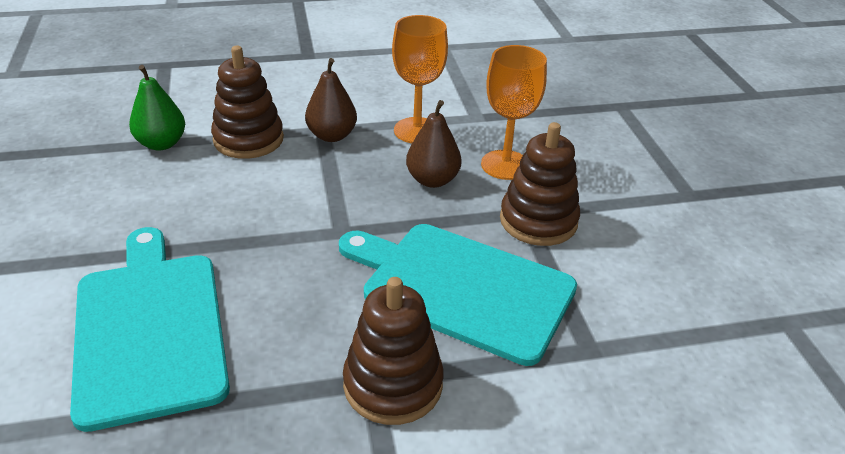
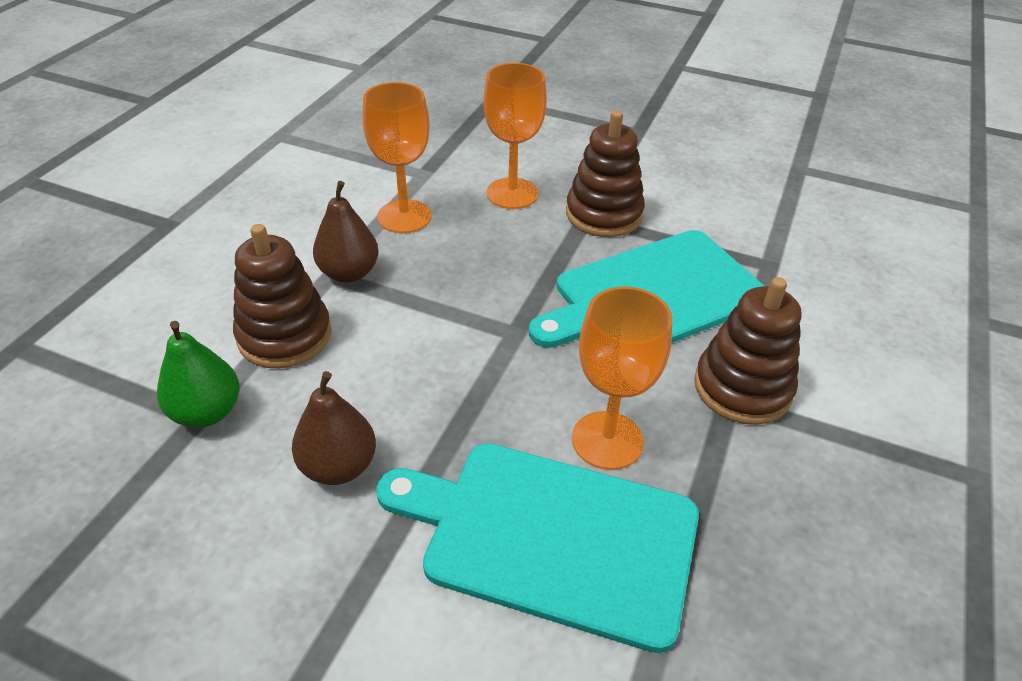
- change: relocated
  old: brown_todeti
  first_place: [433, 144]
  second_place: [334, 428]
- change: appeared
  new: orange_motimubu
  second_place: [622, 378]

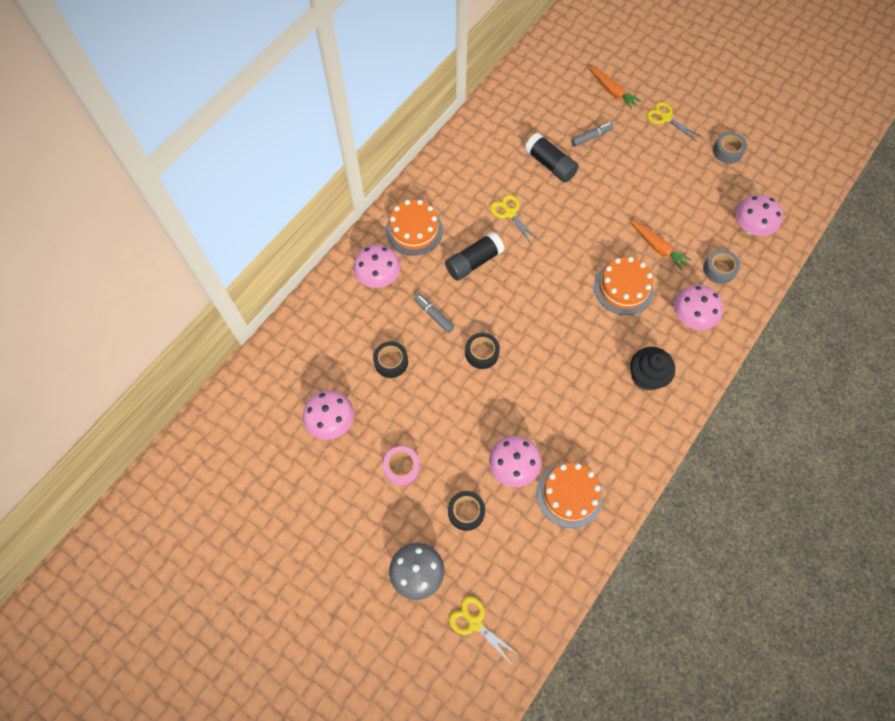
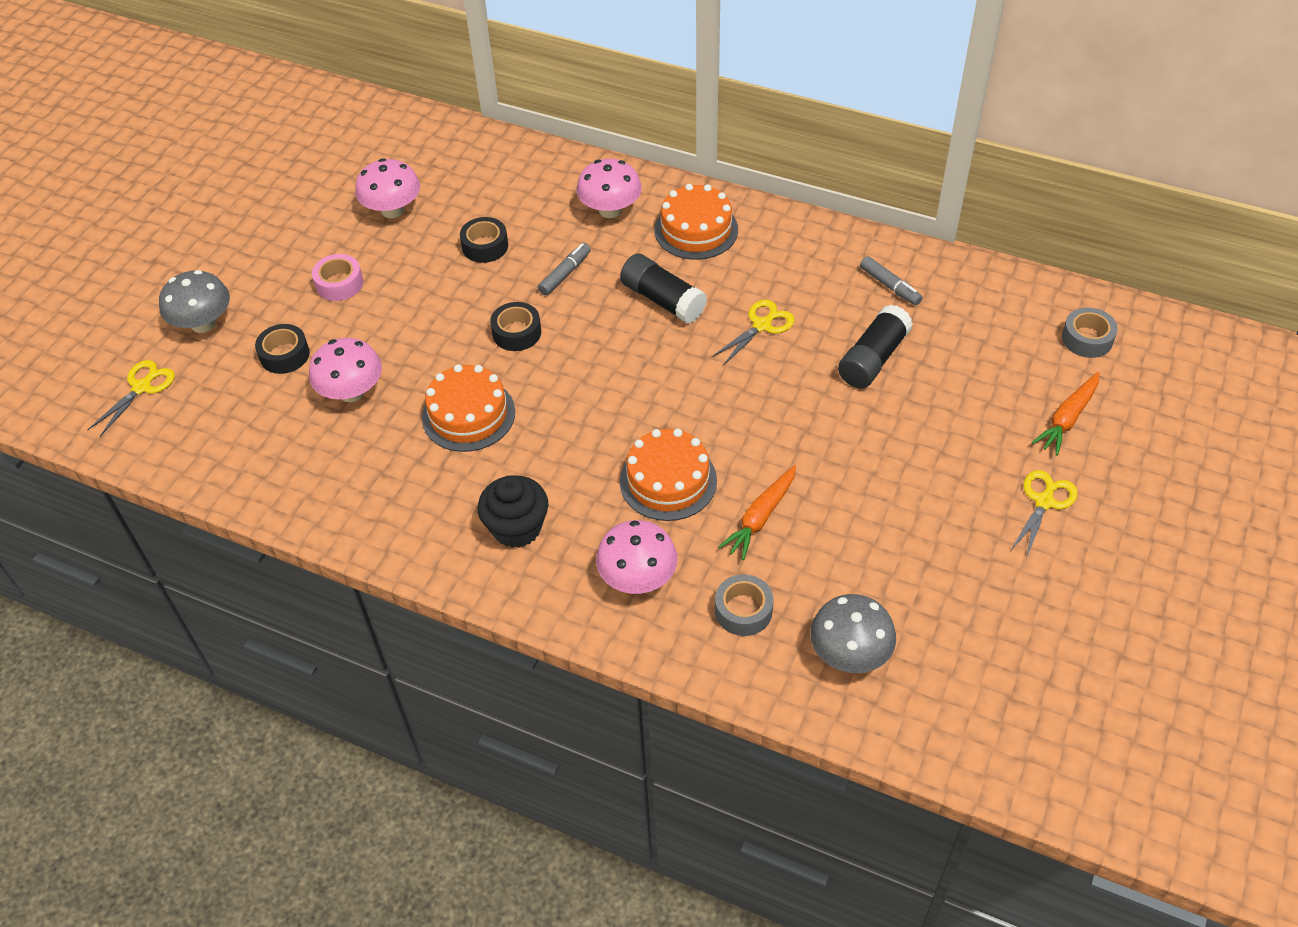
- change: relocated
  old: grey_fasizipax
  first_place: [592, 134]
  second_place: [891, 280]
- change: relocated
  old: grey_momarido
  first_place: [730, 148]
  second_place: [1090, 332]
- change: colour
  old: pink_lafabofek
  new: grey_lafabofek
  first_place: [759, 215]
  second_place: [853, 633]
- change: relocated
  old: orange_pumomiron
  first_place: [569, 495]
  second_place: [468, 408]

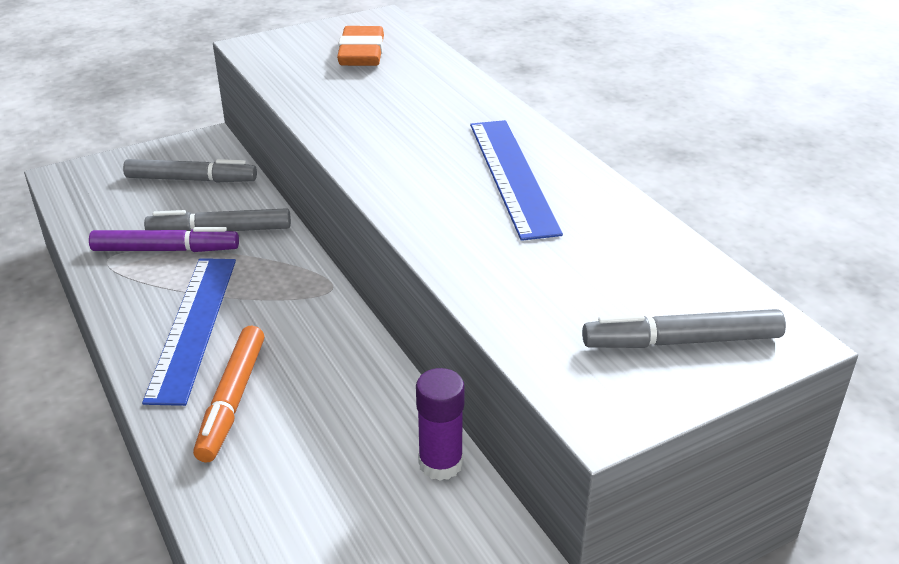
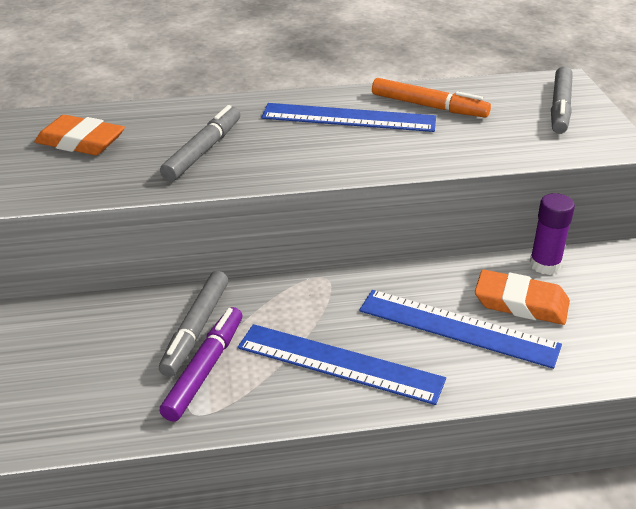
- change: relocated
  old: grey_fasizipax
  first_place: [190, 170]
  second_place: [200, 143]
- change: relocated
  old: orange_fasizipax
  first_place: [228, 394]
  second_place: [431, 98]
- change: appeared
  new: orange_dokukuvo
  second_place: [522, 297]
- change: appeared
  new: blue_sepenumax
  second_place: [460, 329]

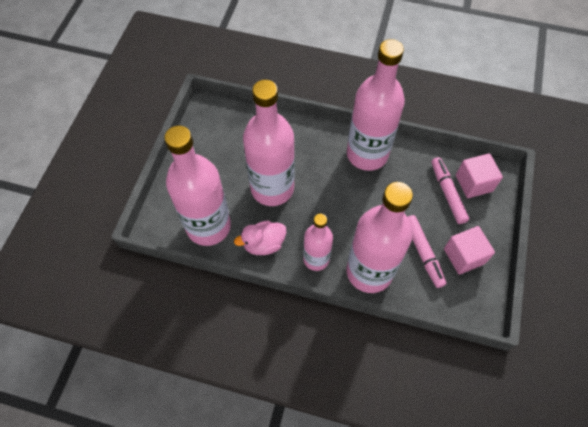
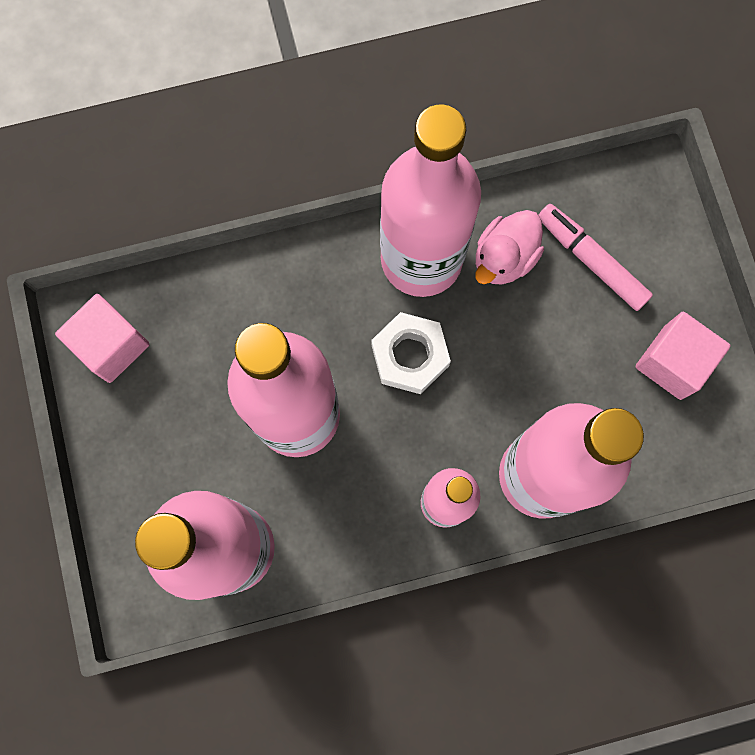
- change: relocated
  old: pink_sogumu
  first_place: [479, 175]
  second_place: [102, 338]
- change: missing
  old: pink_fasizipax
  first_place: [427, 251]
- change: relocated
  old: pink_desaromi
  first_place: [260, 237]
  second_place: [509, 247]
- change: appeared
  new: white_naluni
  second_place: [411, 353]

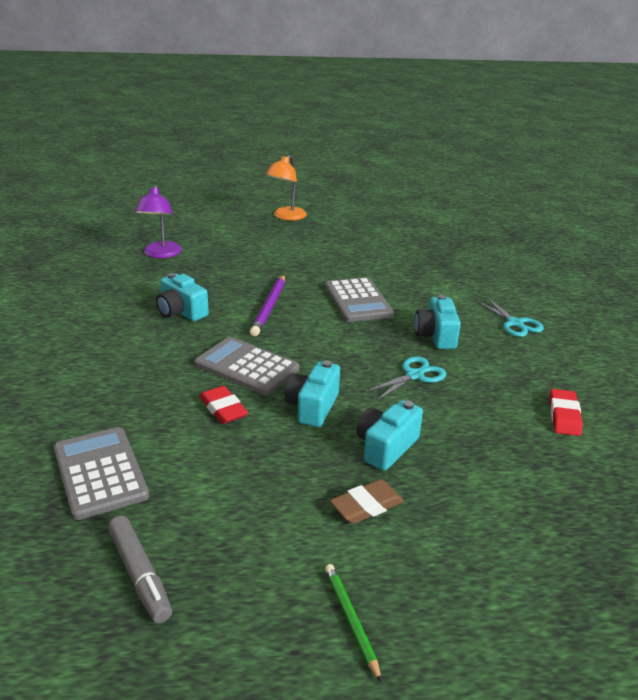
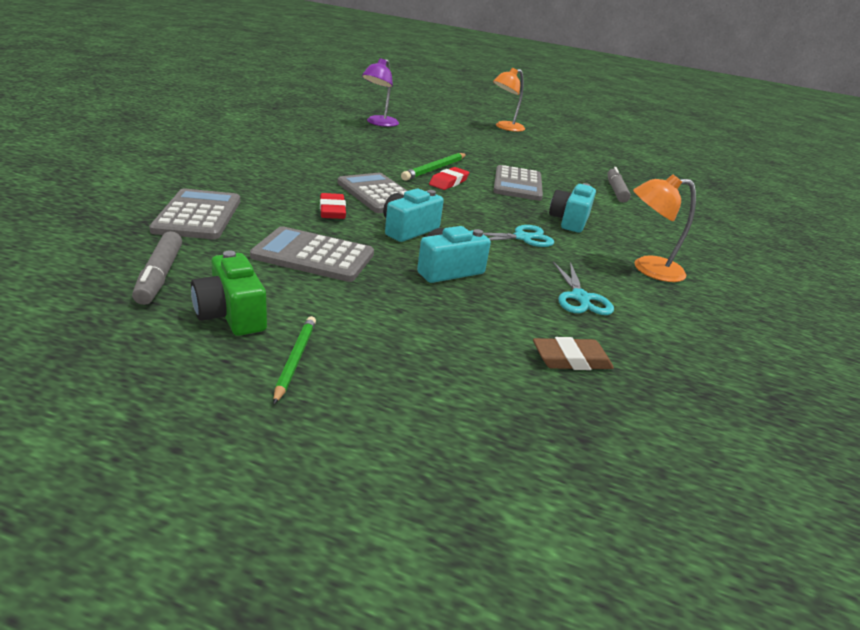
- change: missing
  old: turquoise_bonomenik
  first_place: [182, 297]
- change: colour
  old: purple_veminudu
  new: green_veminudu
  first_place: [267, 305]
  second_place: [433, 167]
- change: relocated
  old: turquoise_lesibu
  first_place: [509, 317]
  second_place: [583, 288]
- change: relocated
  old: red_dokukuvo
  first_place: [566, 412]
  second_place: [449, 178]
- change: relocated
  old: brown_dokukuvo
  first_place: [367, 501]
  second_place: [573, 353]
- change: appeared
  new: grey_fasizipax
  second_place: [619, 184]
- change: appeared
  new: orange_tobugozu
  second_place: [664, 228]
- change: appeared
  new: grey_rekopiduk
  second_place: [312, 254]
- change: appeared
  new: green_bonomenik
  second_place: [229, 293]

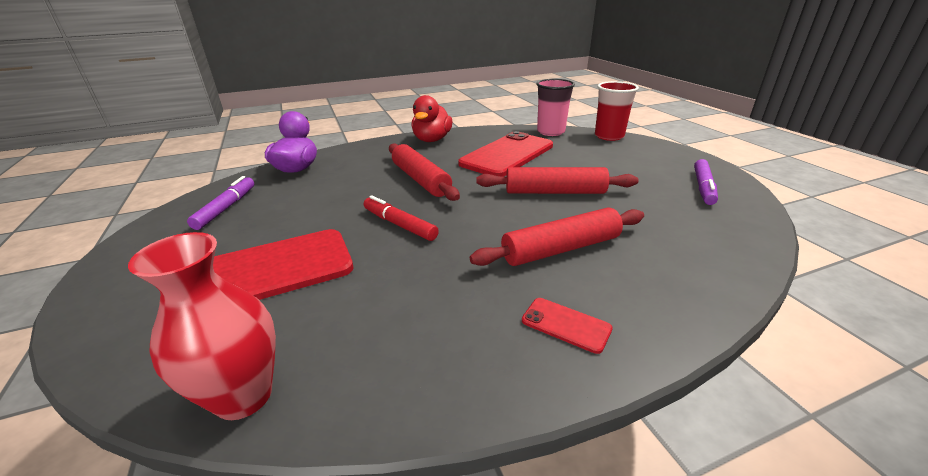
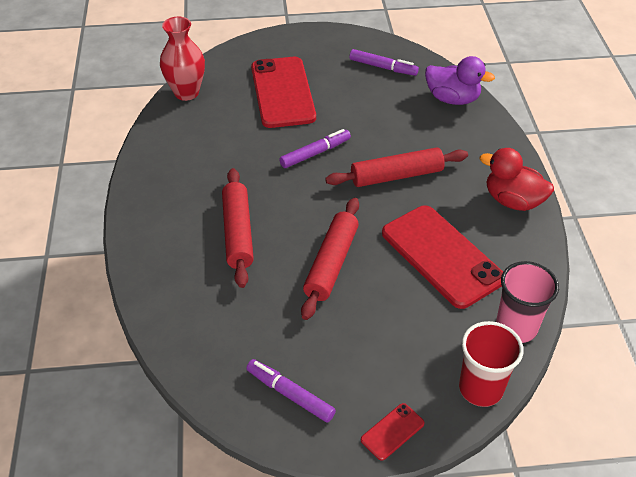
- change: colour
  old: red_fasizipax
  new: purple_fasizipax
  first_place: [401, 218]
  second_place: [315, 148]
- change: relocated
  old: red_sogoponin
  first_place: [567, 326]
  second_place: [393, 432]

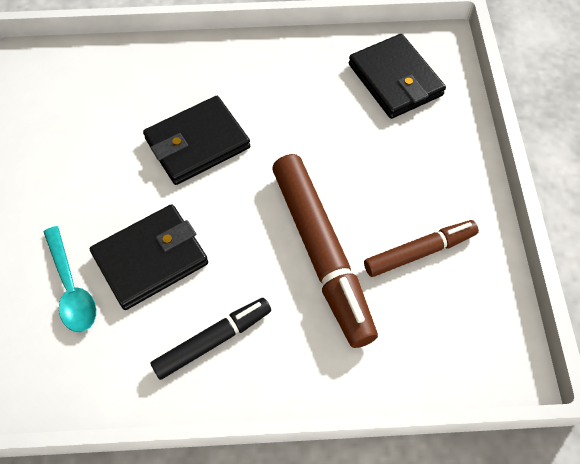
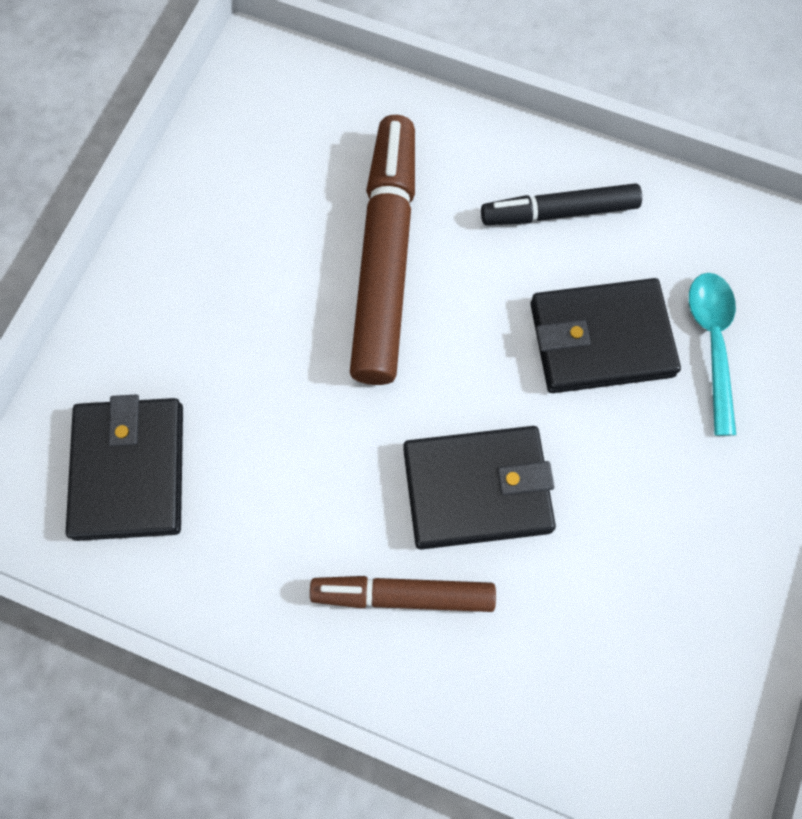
- change: relocated
  old: brown_fasizipax
  first_place: [421, 248]
  second_place: [403, 594]

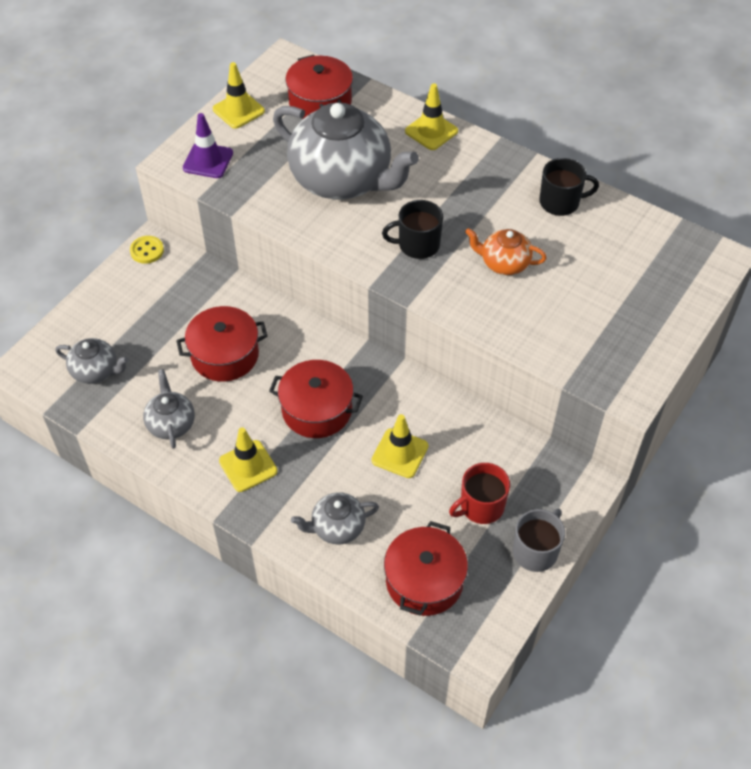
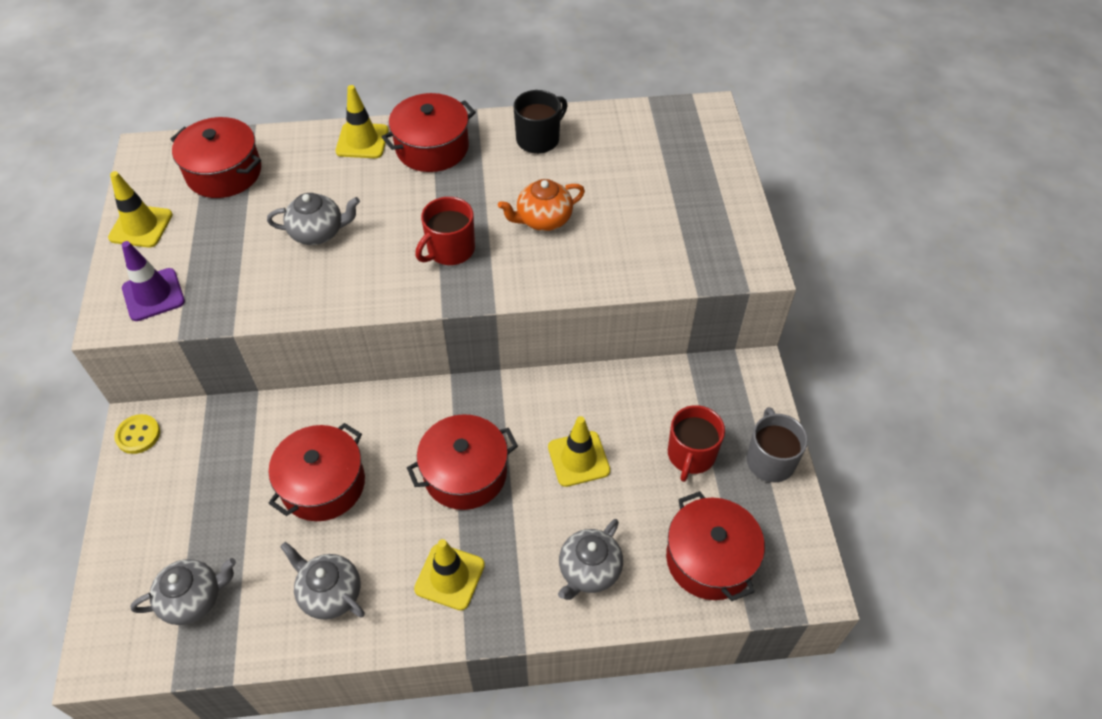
- change: size
  old: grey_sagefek
  first_place: [346, 151]
  second_place: [313, 219]
  factor: 0.46
- change: colour
  old: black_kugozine
  new: red_kugozine
  first_place: [412, 229]
  second_place: [445, 231]
- change: appeared
  new: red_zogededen
  second_place: [429, 132]

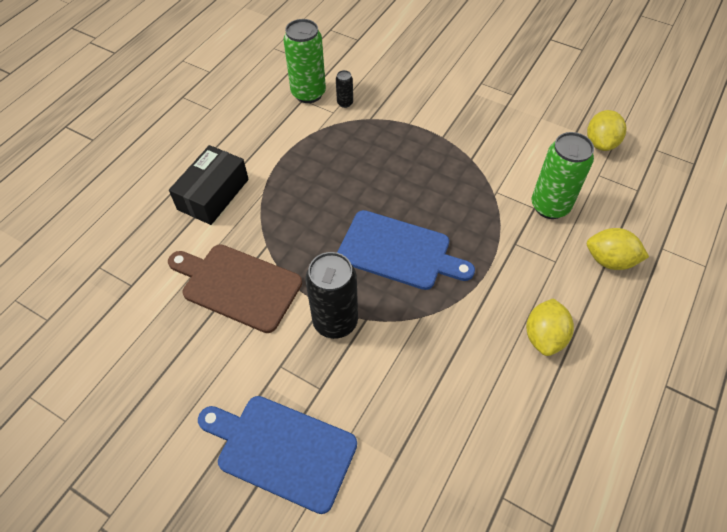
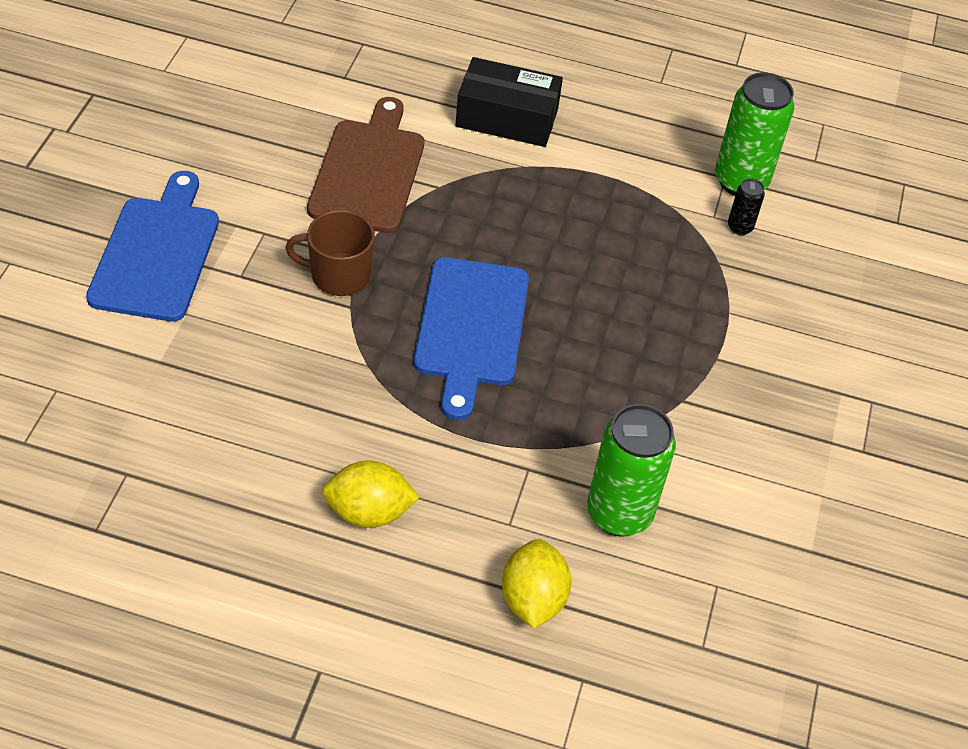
- change: missing
  old: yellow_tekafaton
  first_place: [607, 130]
- change: exchanged
  old: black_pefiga
  new: brown_kugozine
  first_place: [332, 295]
  second_place: [330, 253]

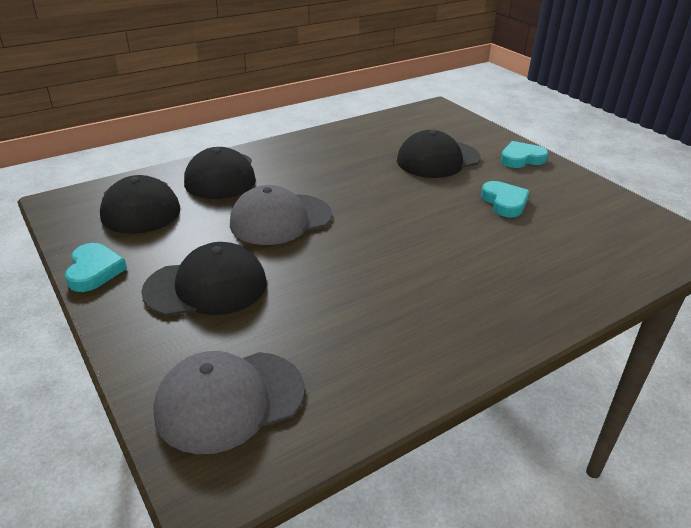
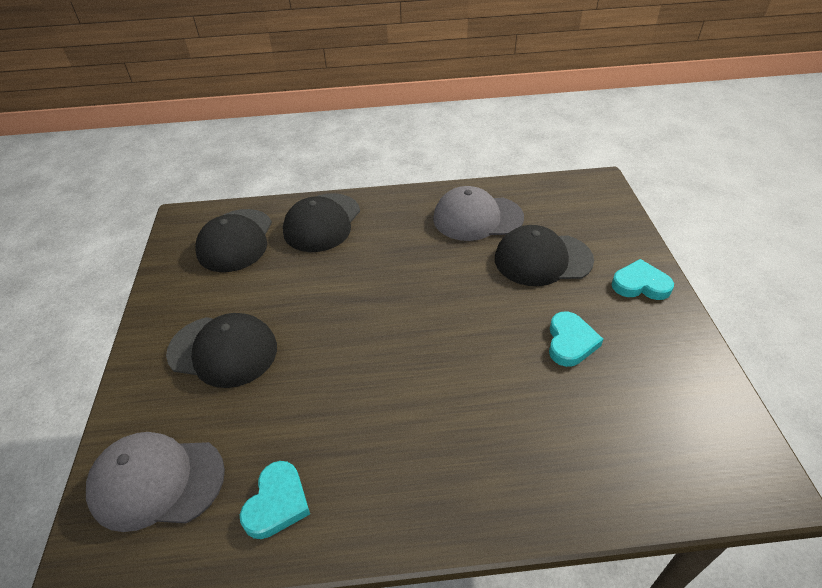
- change: relocated
  old: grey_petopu
  first_place: [281, 215]
  second_place: [478, 213]
- change: relocated
  old: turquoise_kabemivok
  first_place: [96, 267]
  second_place: [275, 500]

